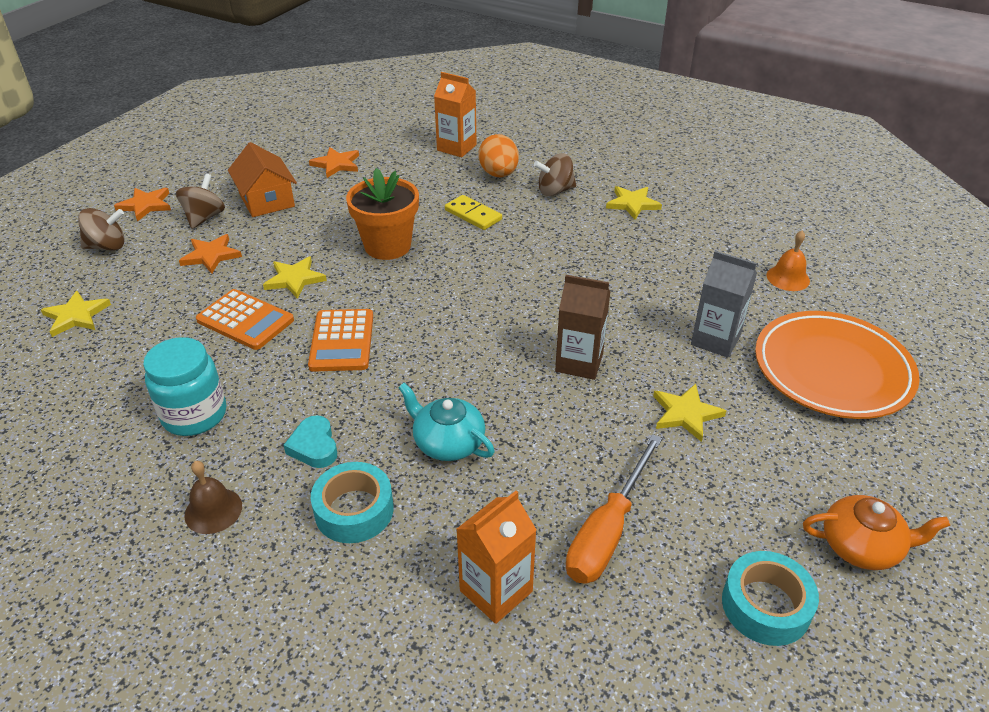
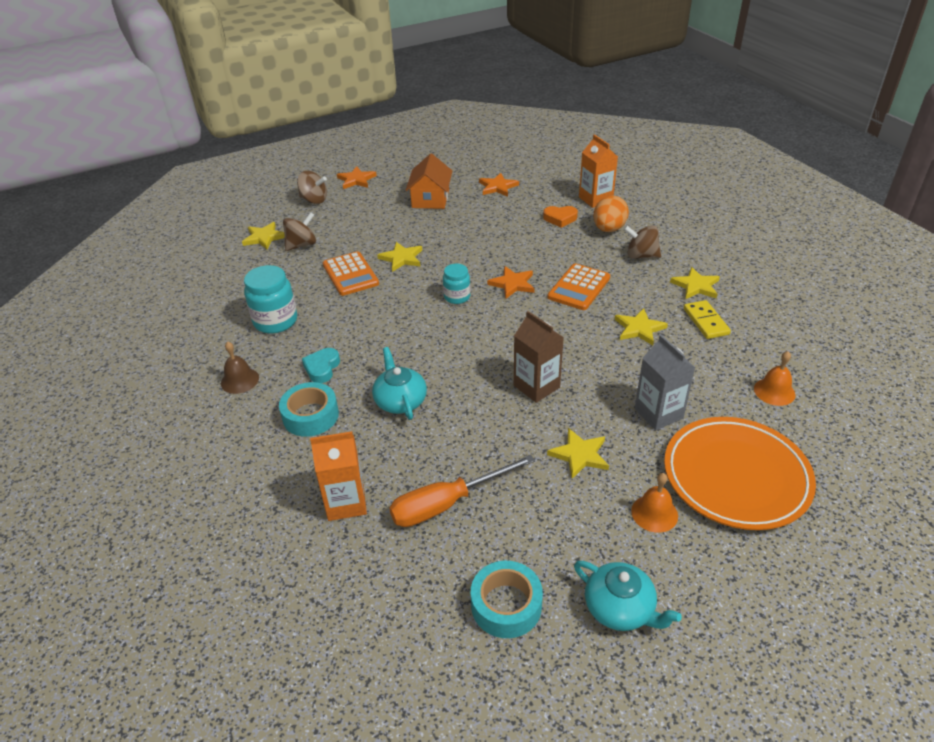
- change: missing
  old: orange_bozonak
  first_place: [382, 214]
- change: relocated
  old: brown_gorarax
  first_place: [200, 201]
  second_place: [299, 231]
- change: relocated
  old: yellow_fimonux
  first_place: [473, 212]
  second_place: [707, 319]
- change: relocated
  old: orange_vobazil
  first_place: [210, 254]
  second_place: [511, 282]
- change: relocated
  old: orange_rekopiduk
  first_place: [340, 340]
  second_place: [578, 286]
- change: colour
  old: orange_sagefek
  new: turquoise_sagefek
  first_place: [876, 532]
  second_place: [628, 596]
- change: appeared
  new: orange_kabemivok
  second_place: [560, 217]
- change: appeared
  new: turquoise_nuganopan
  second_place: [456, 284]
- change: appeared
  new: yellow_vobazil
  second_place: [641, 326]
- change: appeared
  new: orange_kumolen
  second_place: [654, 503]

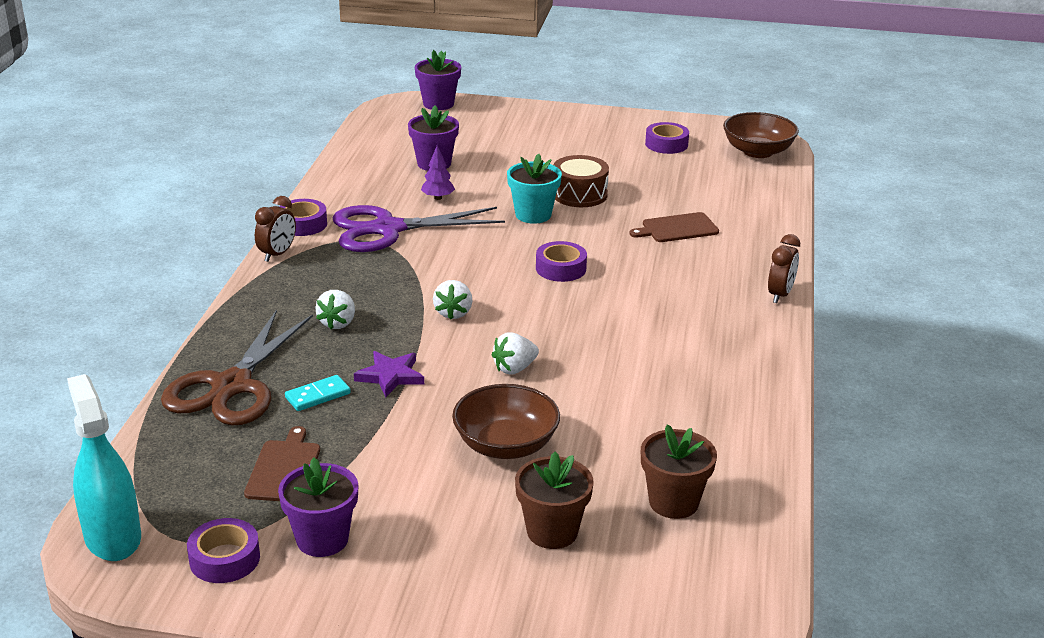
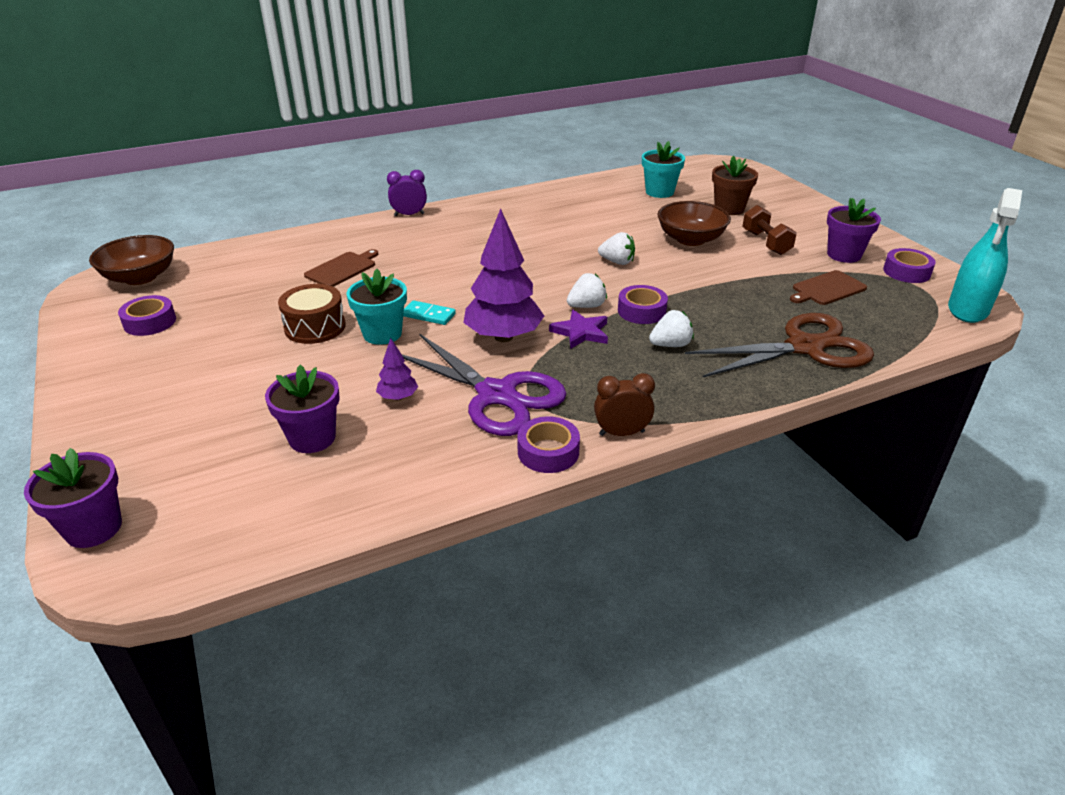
- change: spun
  old: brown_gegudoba
  first_place: [674, 227]
  second_place: [341, 268]
  degrees: -90
- change: colour
  old: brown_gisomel
  new: purple_gisomel
  first_place: [784, 268]
  second_place: [407, 193]
- change: relocated
  old: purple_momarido
  first_place: [561, 261]
  second_place: [643, 304]
- change: relocated
  old: purple_vobazil
  first_place: [389, 374]
  second_place: [578, 329]
- change: relocated
  old: turquoise_fimonux
  first_place: [318, 393]
  second_place: [429, 312]
- change: colour
  old: brown_bozonak
  new: turquoise_bozonak
  first_place: [679, 472]
  second_place: [663, 169]
- change: appeared
  new: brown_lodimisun
  second_place: [769, 230]
- change: appeared
  new: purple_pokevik
  second_place: [503, 275]

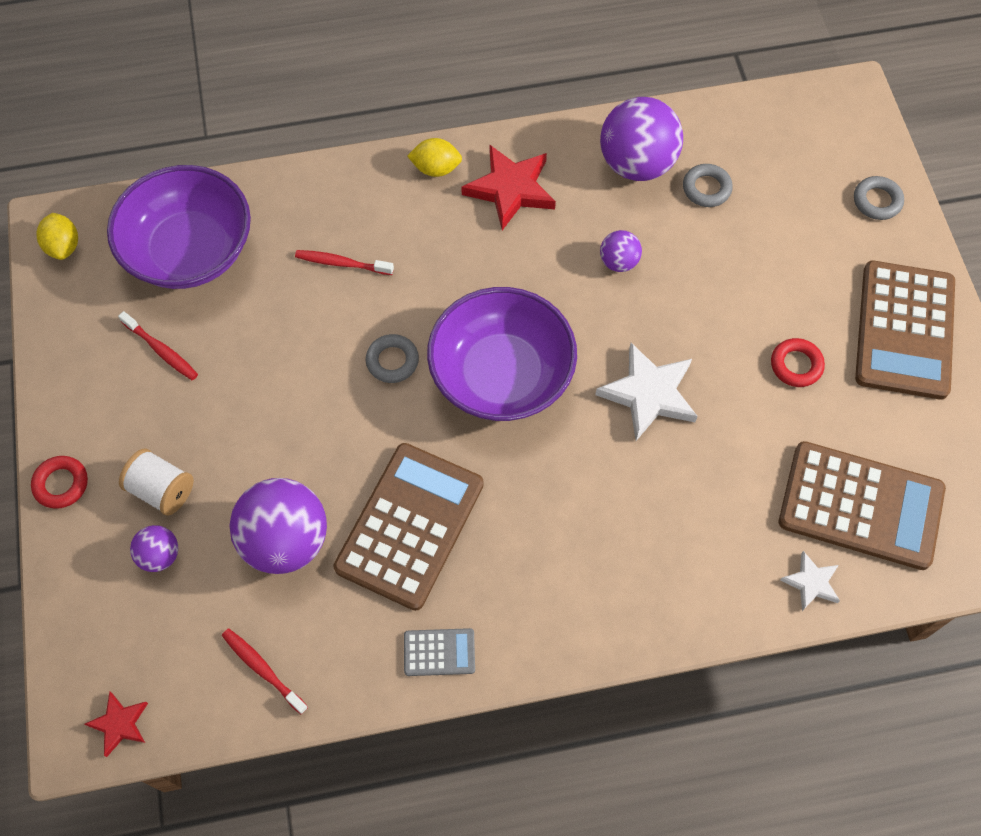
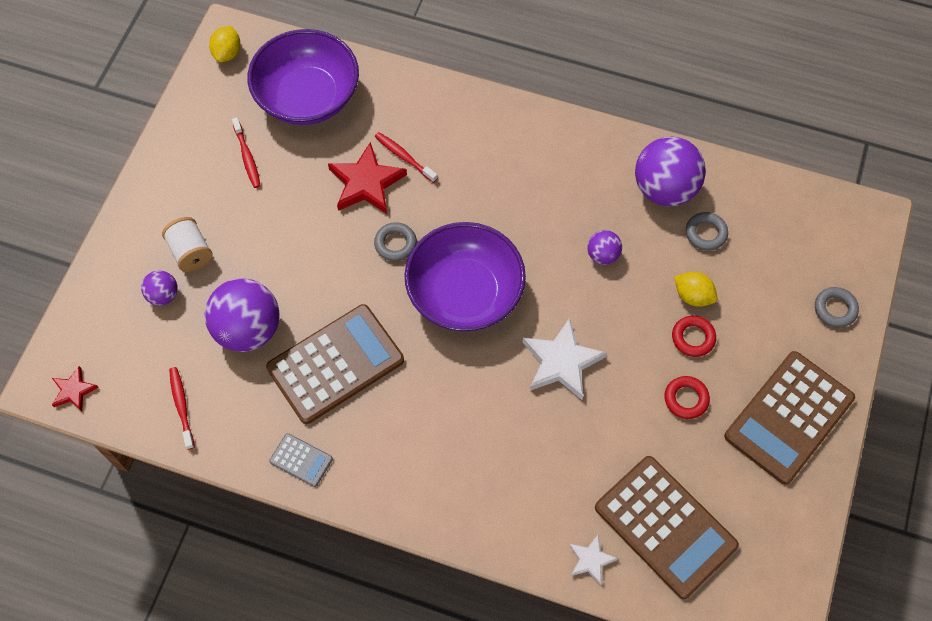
- change: relocated
  old: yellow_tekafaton
  first_place: [434, 157]
  second_place: [696, 289]
- change: relocated
  old: red_vobazil
  first_place: [508, 187]
  second_place: [367, 178]
- change: relocated
  old: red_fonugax
  first_place: [59, 482]
  second_place: [694, 336]

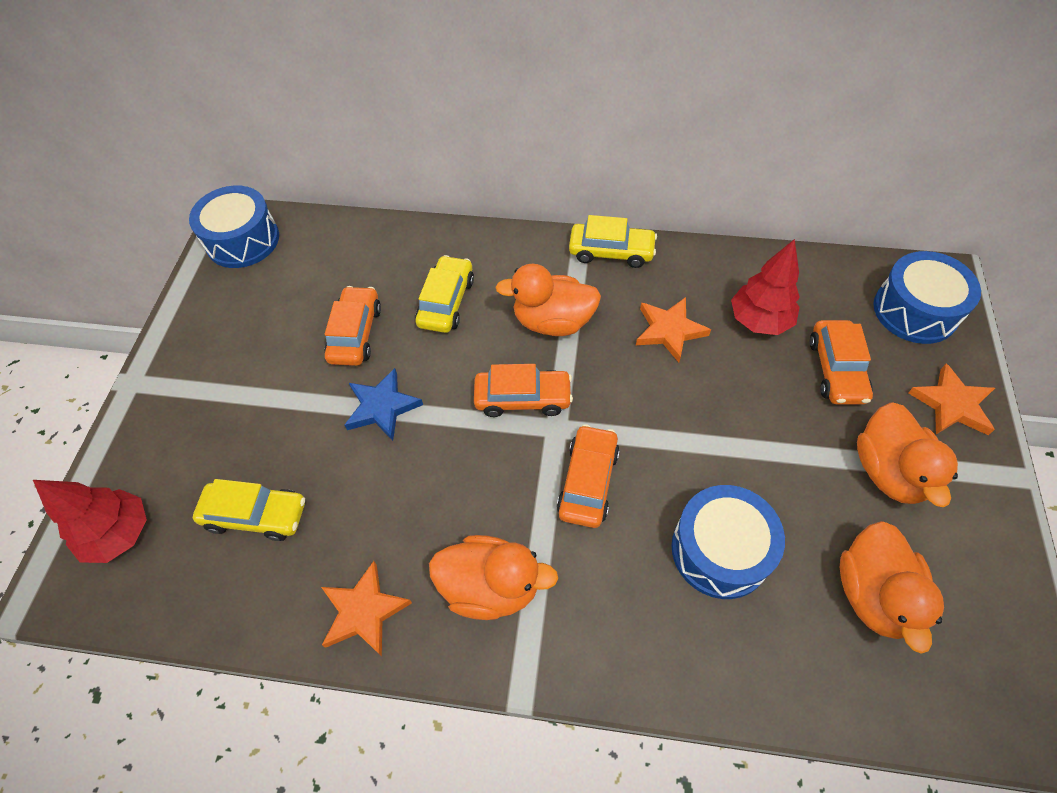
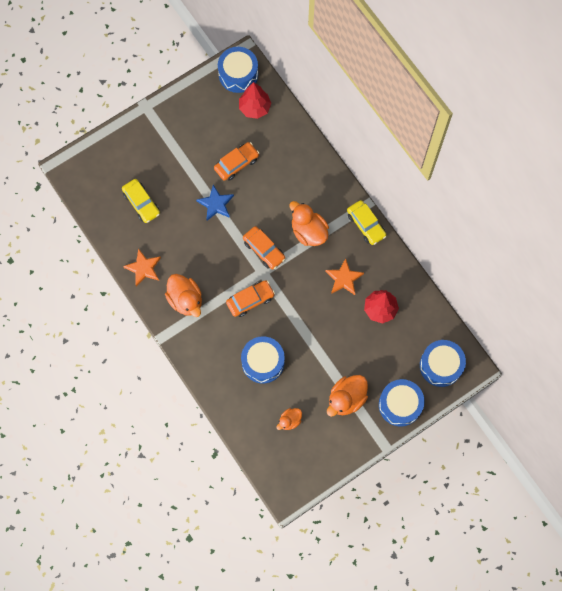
- change: missing
  old: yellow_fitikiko
  first_place: [445, 294]
- change: missing
  old: orange_fitikiko
  first_place: [841, 362]
- change: exchanged
  old: orange_vobazil
  new: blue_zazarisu
  first_place: [951, 399]
  second_place: [402, 402]
- change: relocated
  old: red_pokevik
  first_place: [90, 521]
  second_place: [255, 100]
- change: size
  old: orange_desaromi
  first_place: [892, 587]
  second_place: [289, 419]
  factor: 0.57

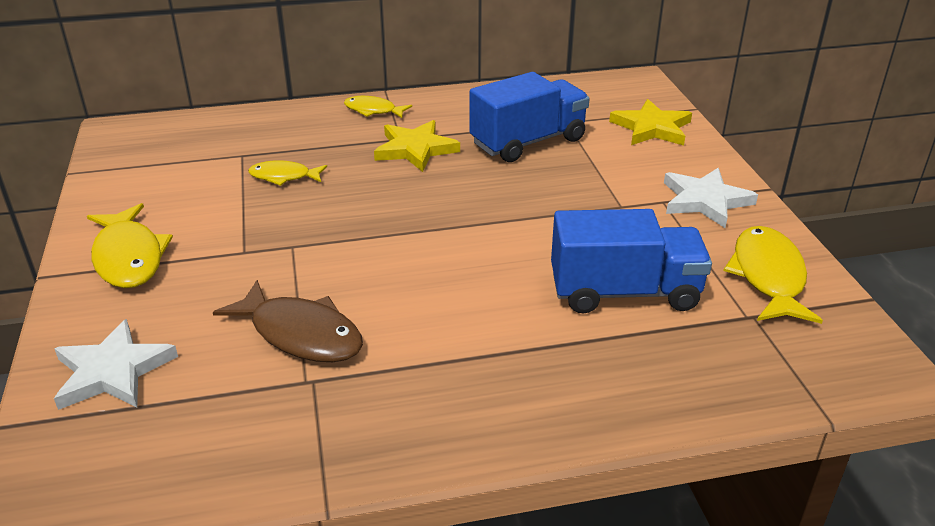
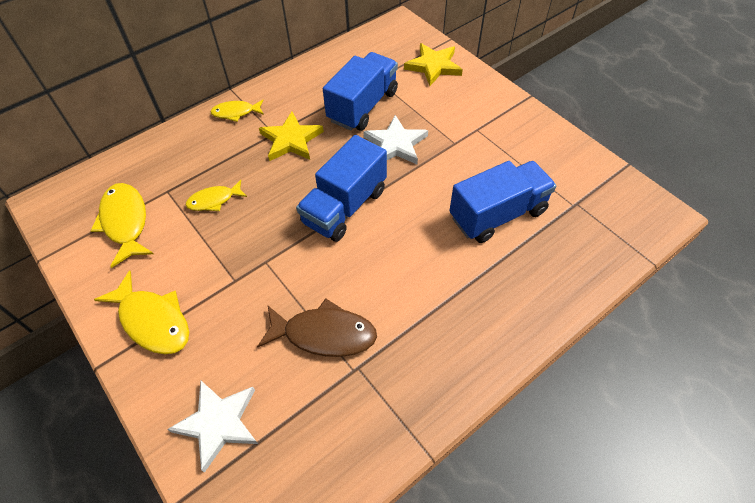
- change: relocated
  old: white_vobazil
  first_place: [711, 198]
  second_place: [395, 139]
- change: relocated
  old: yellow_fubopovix
  first_place: [773, 275]
  second_place: [122, 225]
- change: appeared
  new: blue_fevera
  second_place: [341, 188]

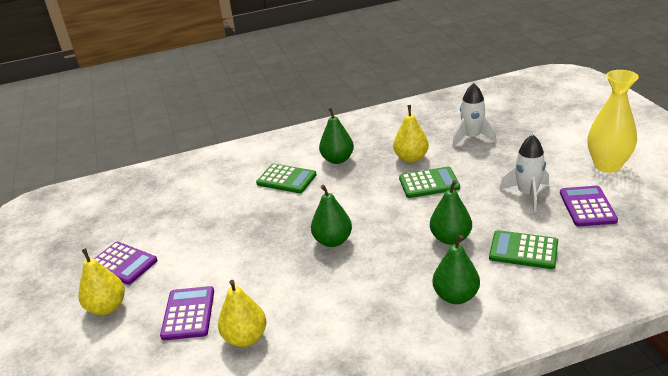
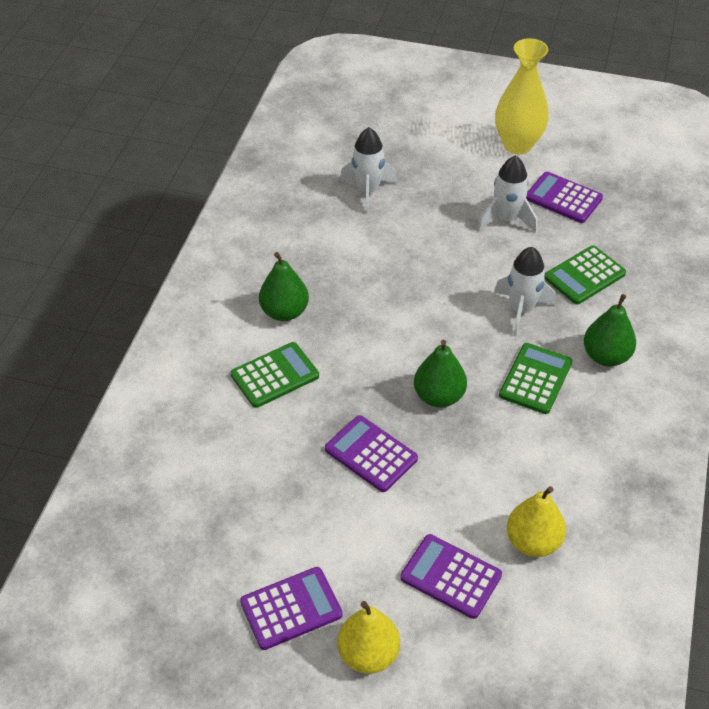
- change: missing
  old: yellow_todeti
  first_place: [411, 134]
- change: relocated
  old: green_rekopiduk
  first_place: [429, 182]
  second_place: [535, 378]
- change: exchanged
  old: green_todeti
  new: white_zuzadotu
  first_place: [451, 212]
  second_place: [525, 291]
- change: appeared
  new: purple_rekopiduk
  second_place: [371, 453]

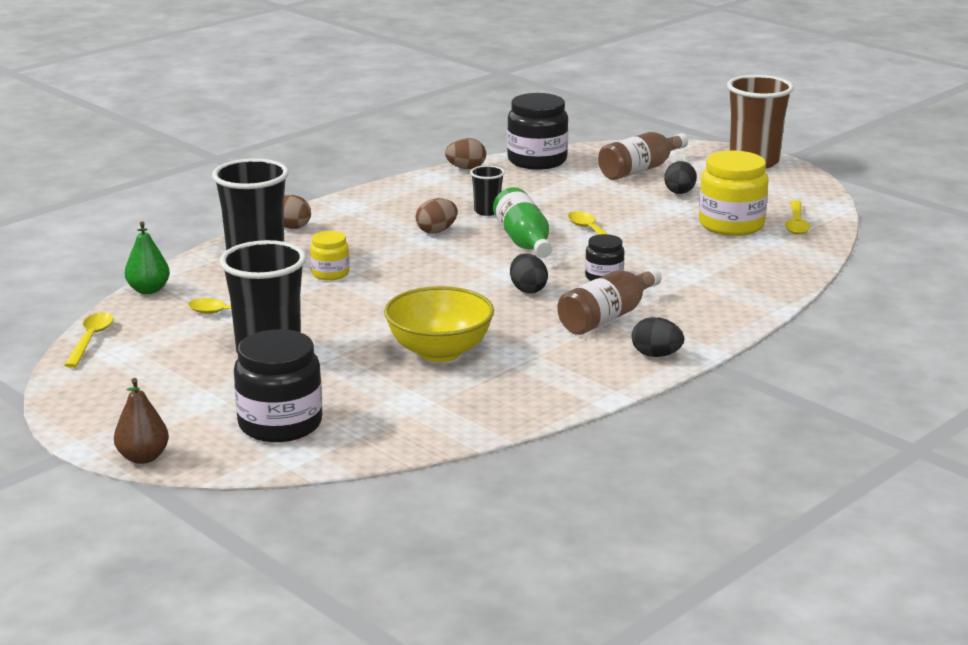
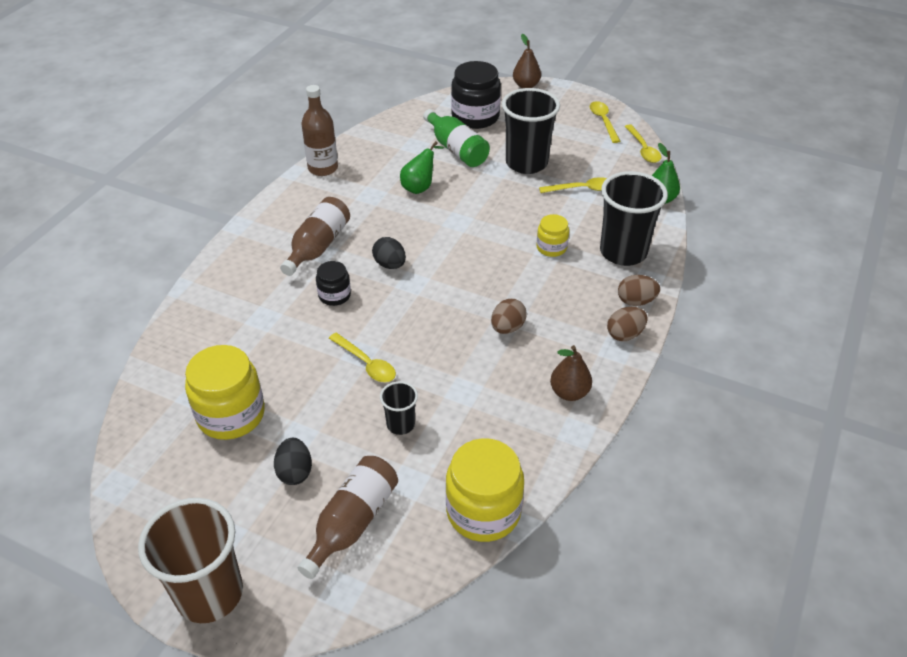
- change: colour
  old: black_nuganopan
  new: yellow_nuganopan
  first_place: [537, 131]
  second_place: [485, 490]
- change: relocated
  old: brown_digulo
  first_place: [465, 153]
  second_place: [627, 324]
- change: relocated
  old: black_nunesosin
  first_place: [487, 190]
  second_place: [399, 408]
- change: relocated
  old: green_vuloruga
  first_place: [522, 222]
  second_place: [456, 138]
- change: relocated
  old: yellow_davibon
  first_place: [798, 217]
  second_place: [605, 122]
- change: exchanged
  old: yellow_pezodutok
  new: green_todeti
  first_place: [439, 324]
  second_place: [422, 167]
- change: missing
  old: black_digulo
  first_place: [658, 337]
- change: appeared
  new: brown_vuloruga
  second_place: [319, 130]
- change: appeared
  new: brown_todeti
  second_place: [571, 373]

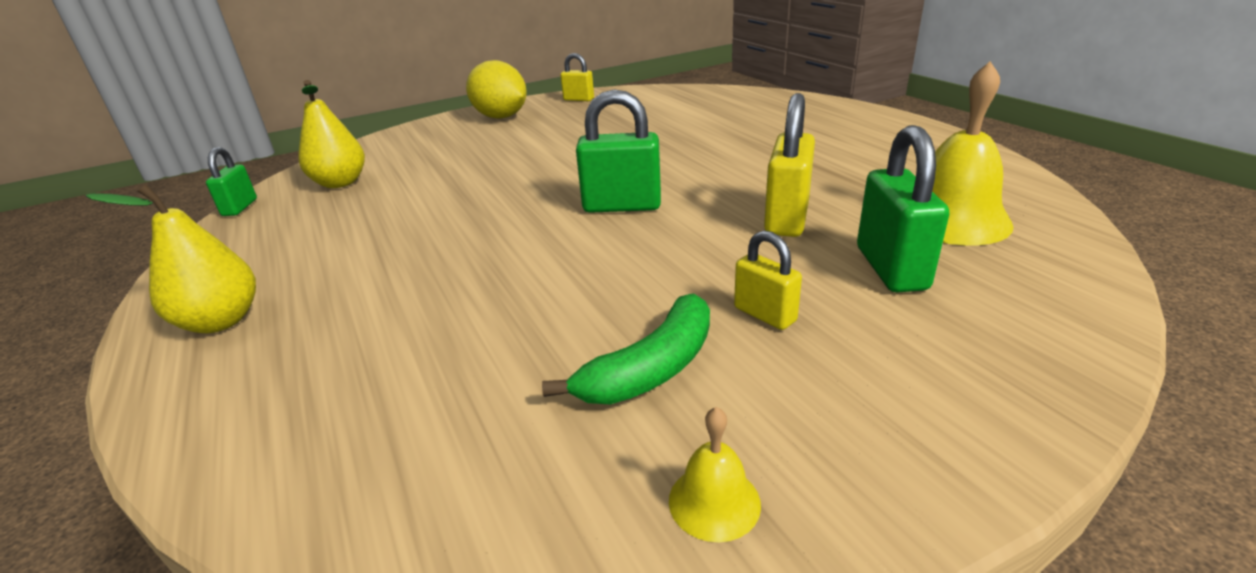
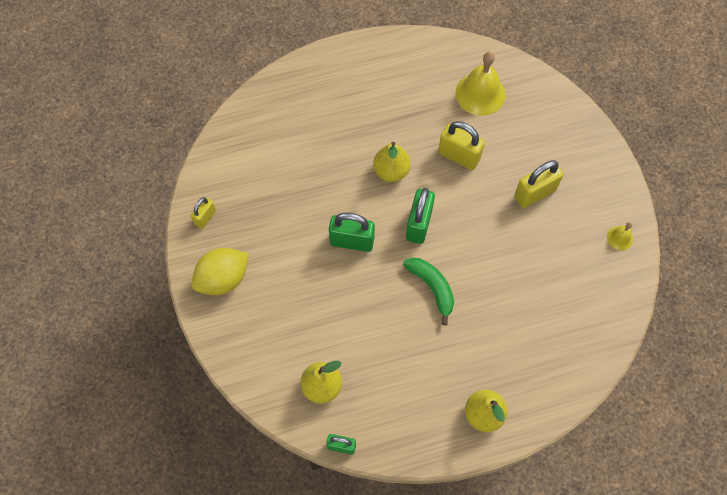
- change: relocated
  old: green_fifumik
  first_place: [903, 208]
  second_place: [352, 232]
- change: size
  old: yellow_fifumik
  first_place: [768, 280]
  second_place: [538, 184]
  factor: 1.7
- change: relocated
  old: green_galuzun
  first_place: [626, 349]
  second_place: [428, 291]
- change: appeared
  new: yellow_todeti
  second_place: [392, 162]

